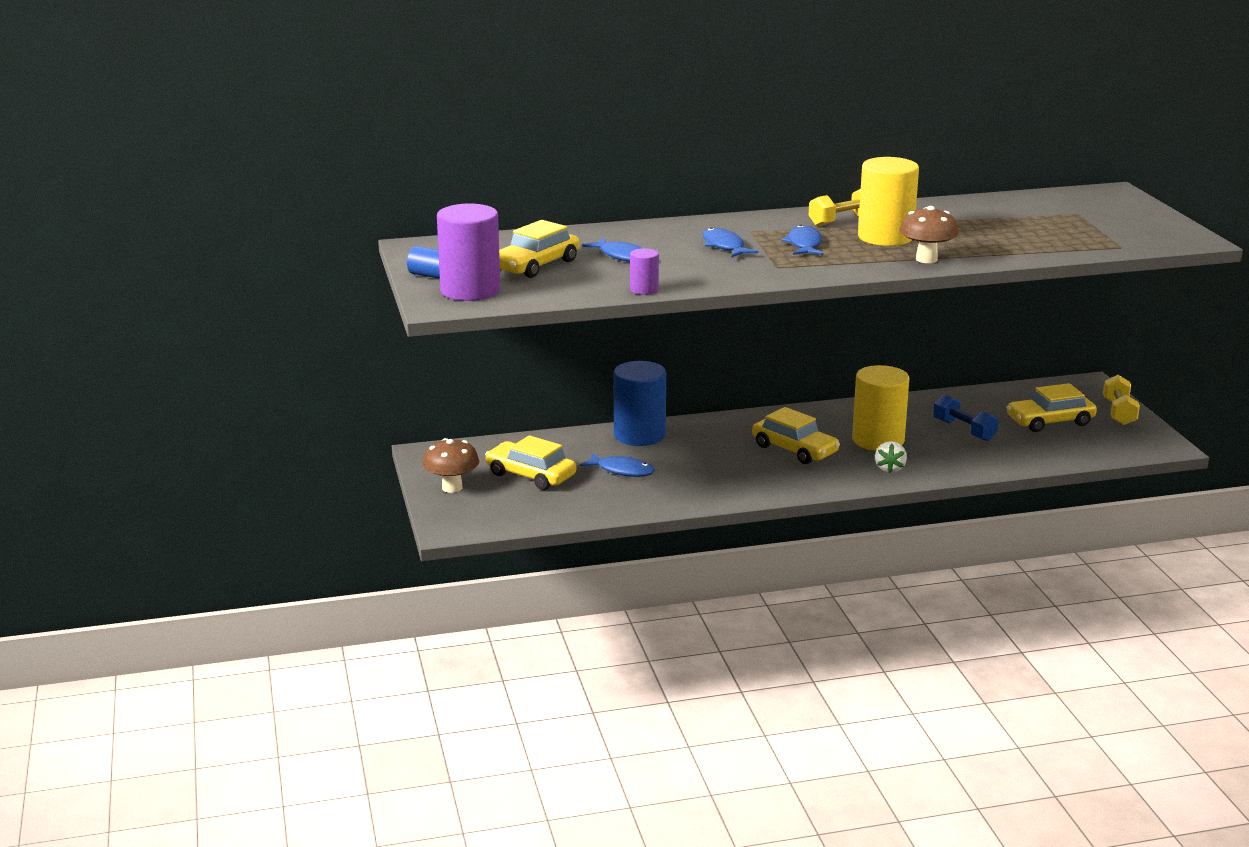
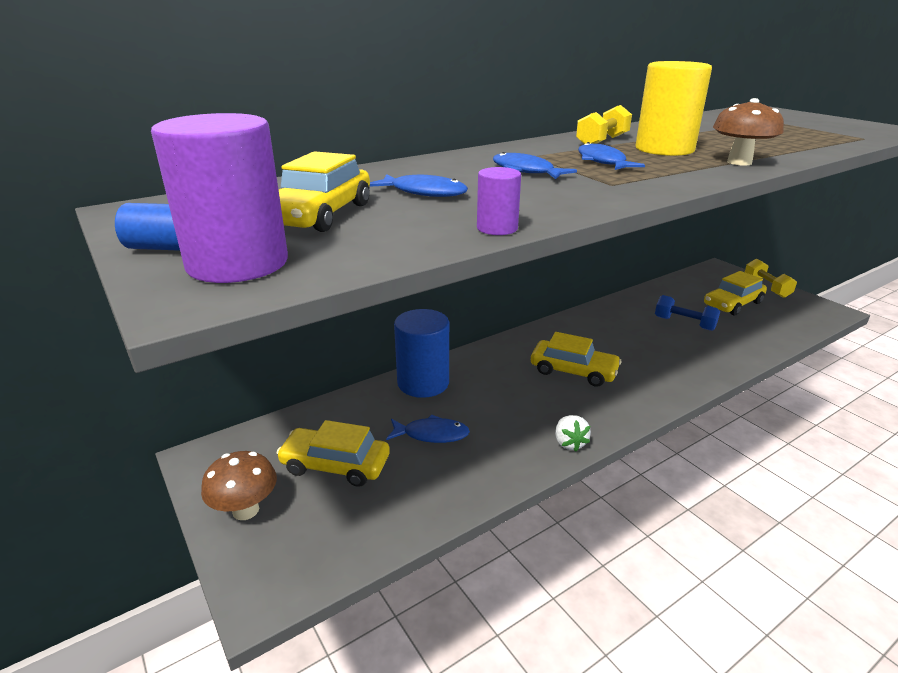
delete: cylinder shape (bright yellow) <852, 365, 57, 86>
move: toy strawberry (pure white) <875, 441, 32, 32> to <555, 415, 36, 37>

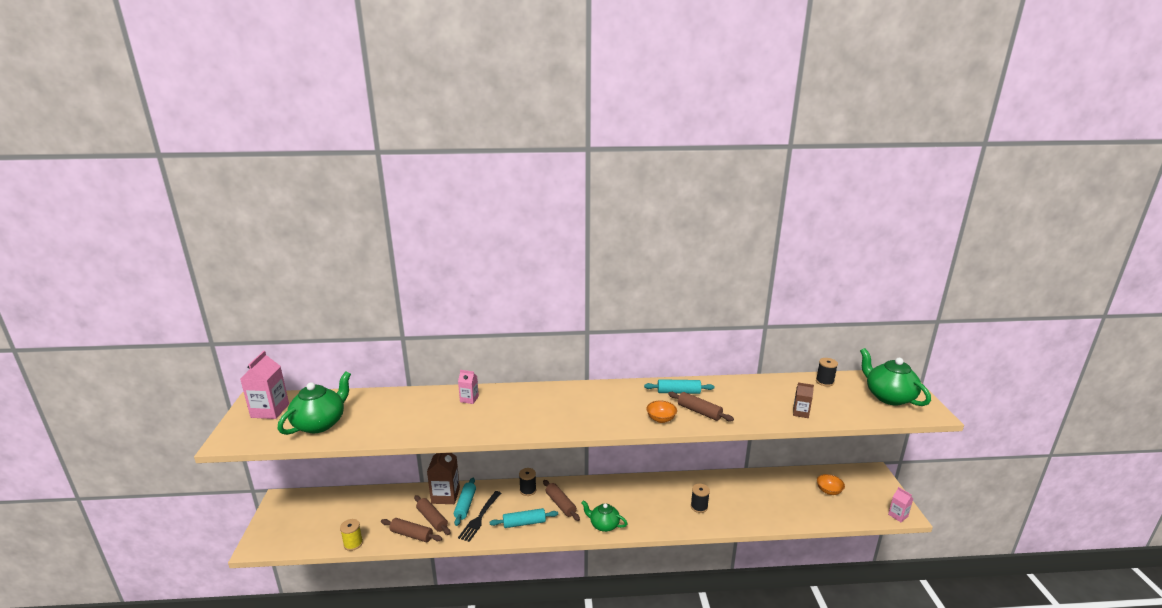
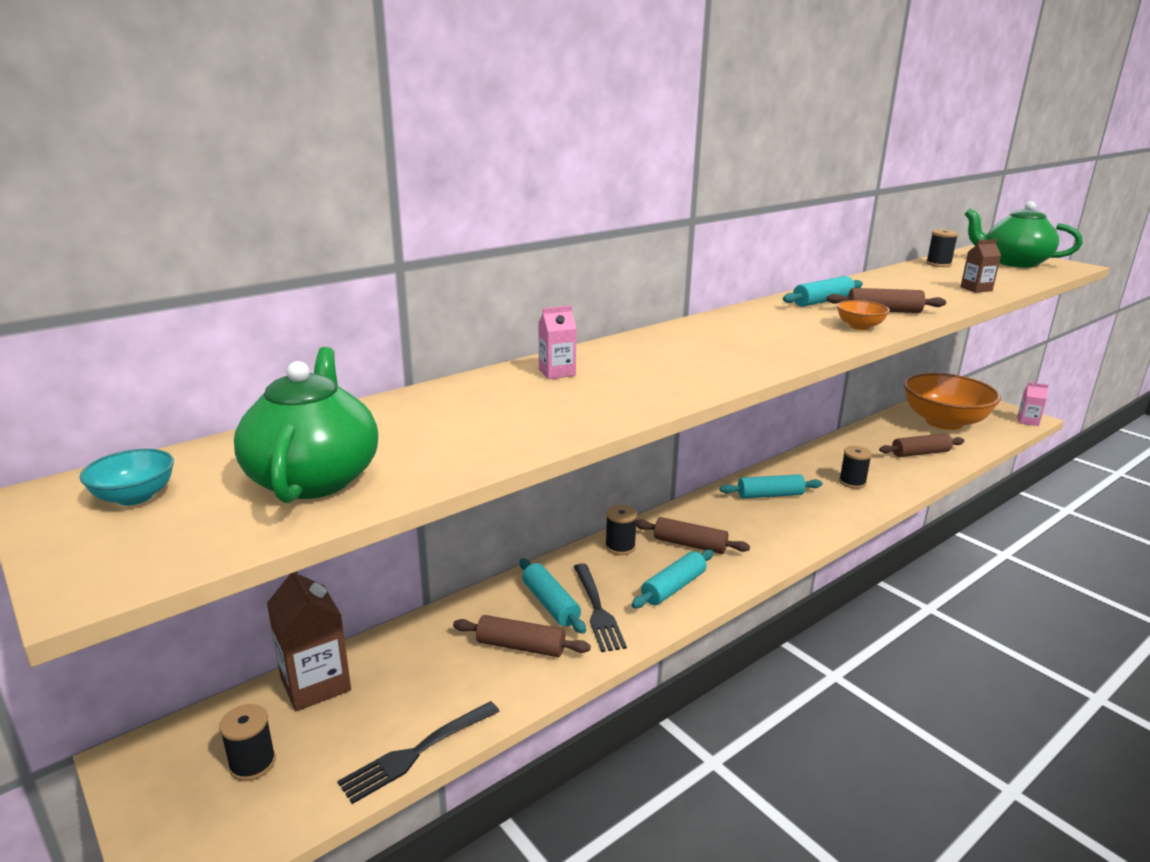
delete: teapot (leaf-green) <581, 500, 46, 32>
insert: reel of thread (ebony) <219, 704, 57, 77>; rolling pin (teal) <720, 474, 102, 24>
move: rolling pin (brown) <381, 518, 61, 24> to <879, 433, 85, 24>; juice carton (brown) <427, 453, 33, 51> to <267, 571, 84, 140>
replace: juice carton (rosy) <240, 351, 49, 68> to bowl (teal) <79, 449, 95, 57>; reel of thread (bright yellow) <340, 519, 23, 32> to dinner fork (ebony) <337, 701, 163, 103>
resize: bowl (orange) <817, 474, 28, 21> = <904, 373, 97, 57> x2.48

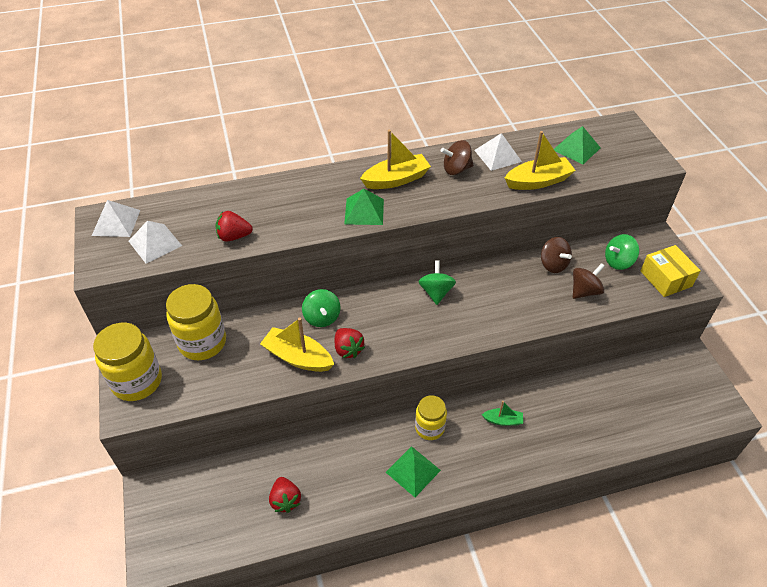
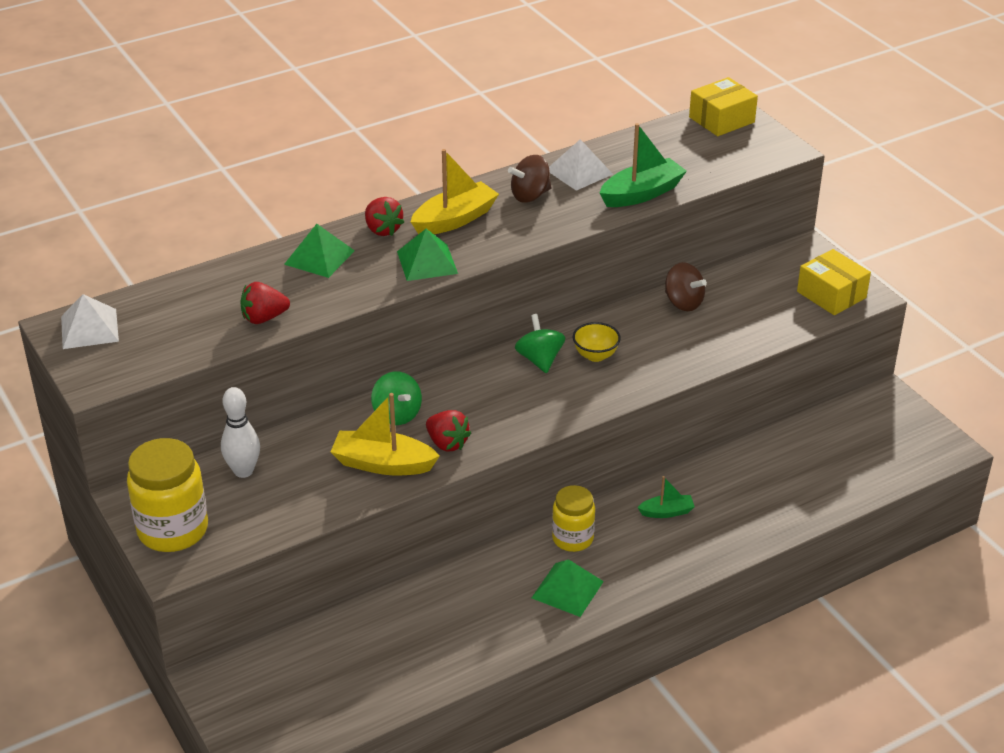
delete: solid pyramid (pure white) <129, 221, 53, 43>; spinning top (brown) <573, 263, 32, 36>; spinning top (leaf-green) <605, 234, 34, 36>
insert: bowl (bright yellow) <573, 322, 48, 40>; parcel (bright yellow) <689, 77, 69, 59>
move: toy strawberry (scarlet) <269, 477, 32, 36> to <365, 197, 39, 39>; solid pyramid (leaf-green) <554, 126, 47, 38> to <284, 224, 71, 54>
replace: preserve jar (bright yellow) <166, 284, 60, 76> to tenpin (pure white) <221, 387, 39, 91>
recolor: toy boat (bright yellow) <505, 131, 71, 59> to toy boat (leaf-green) <600, 123, 87, 84>

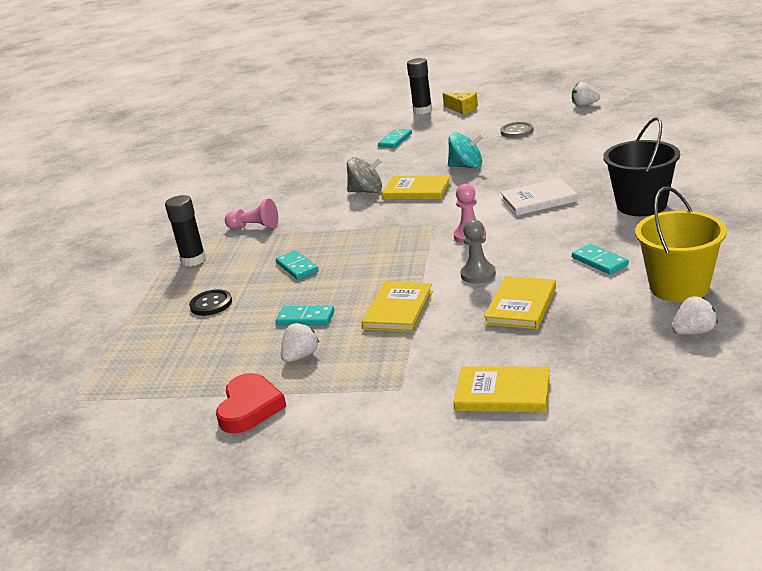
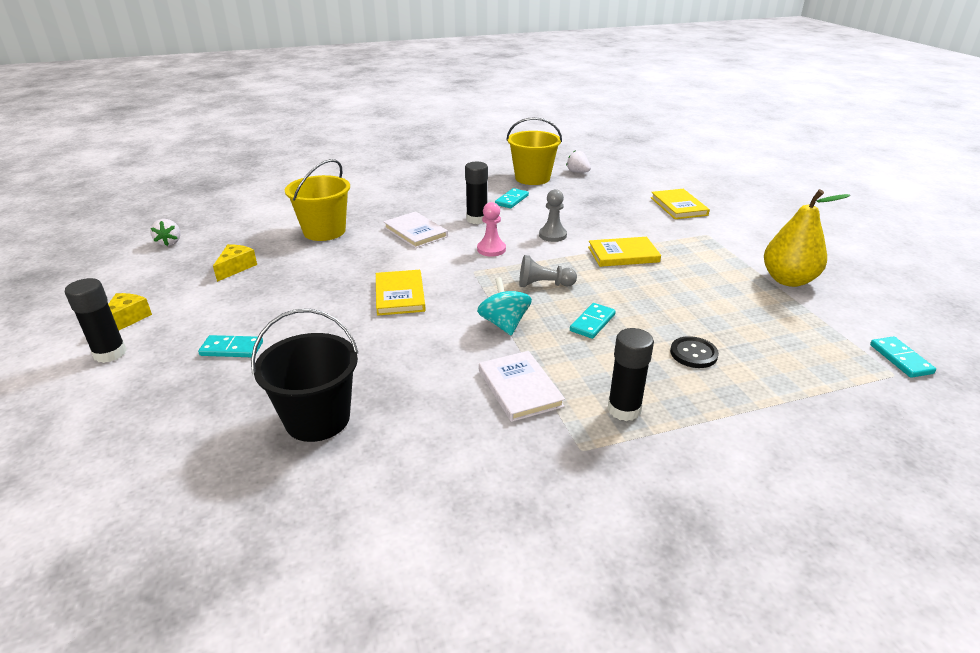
delete: toy strawberry (pure white) <281, 322, 38, 40>; spinning top (ash-grey) <347, 157, 35, 36>; hardback (bright yellow) <484, 276, 72, 53>
insert: sand bucket (bright yellow) <285, 159, 65, 82>; glue stick (ebony) <465, 162, 23, 62>; chess pawn (ash-grey) <519, 255, 58, 32>
move: domino piece (teal) <276, 306, 58, 19> to <870, 336, 66, 42>; spinning top (teal) <448, 132, 36, 36> to <477, 277, 55, 58>; sand bucket (ebony) <603, 117, 77, 99> to <251, 309, 107, 133>
replace: love heart (scarlet) <216, 373, 71, 60> to toy pear (bright yellow) <764, 189, 86, 98>; chess pawn (rosy) <225, 199, 53, 30> to hardback (pure white) <479, 351, 86, 71>; sewing button (ash-grey) <501, 122, 33, 16> to cheese wedge (bright yellow) <213, 244, 44, 38>

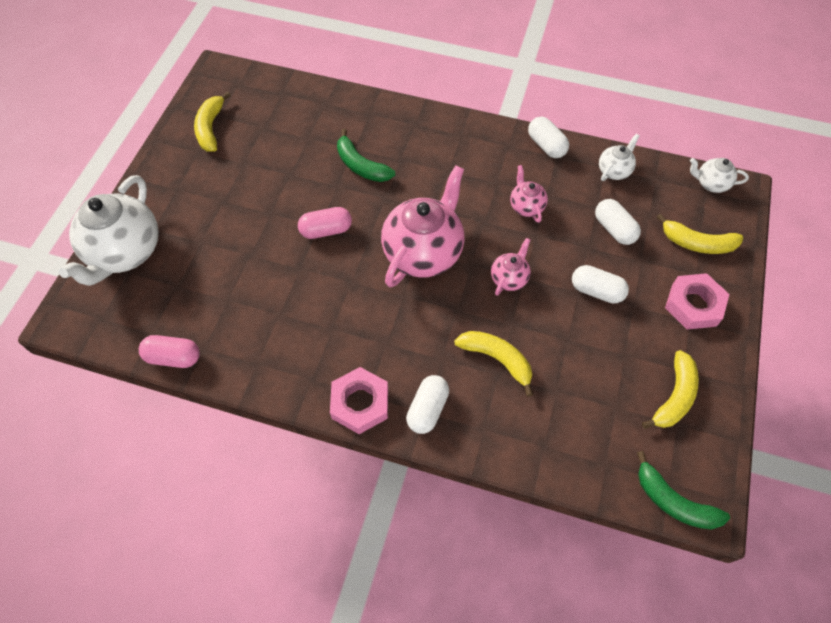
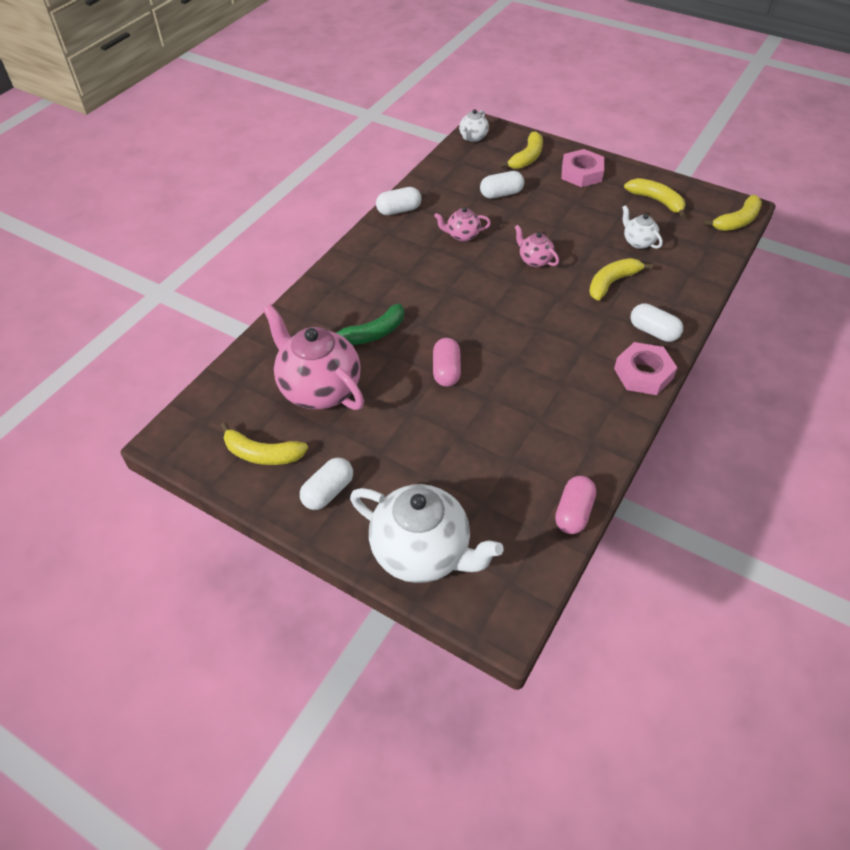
move: teapot (rosy) <381, 165, 84, 122> to <263, 304, 101, 106>; capsule (pure white) <572, 265, 57, 39> to <300, 458, 53, 52>; teapot (pure white) <599, 134, 40, 47> to <622, 205, 41, 44>
recolor: banana fruit (leaf-green) <637, 451, 93, 79> to banana fruit (bright yellow) <703, 195, 59, 36>

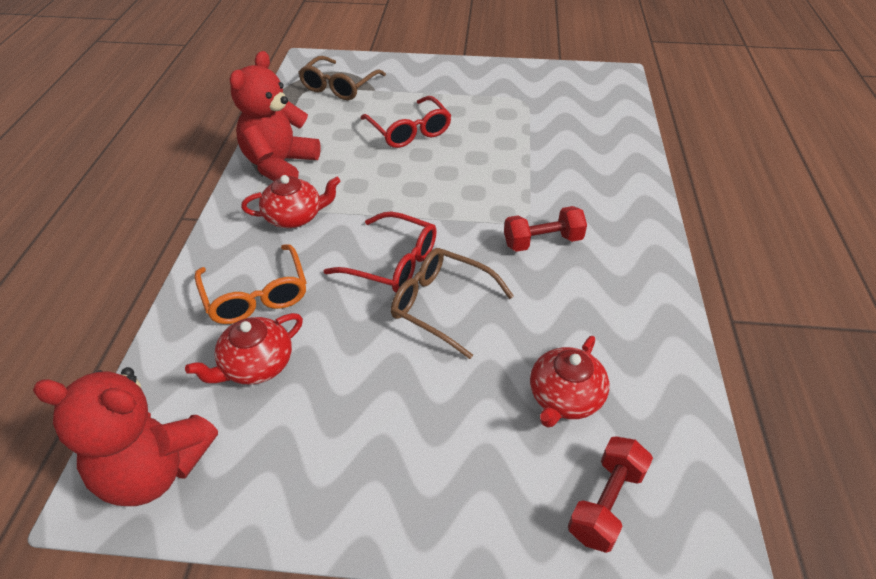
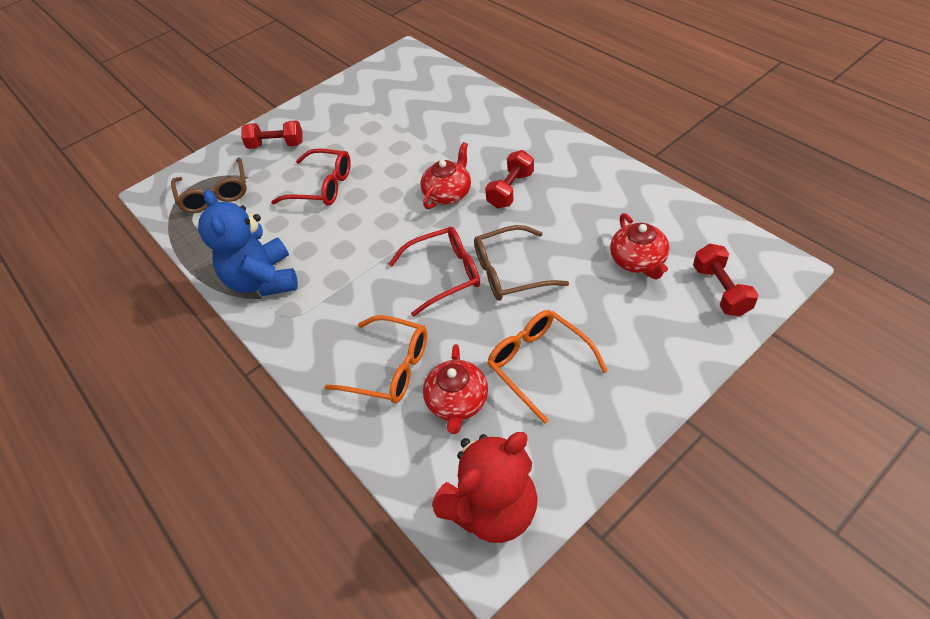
insert: free weight (scarlet) <241, 120, 62, 29>; spectacles (orange) <487, 310, 121, 114>
move: teapot (scarlet) <241, 175, 100, 53> to <421, 142, 50, 67>
recolor: teddy (scarlet) <230, 51, 91, 130> to teddy (blue) <198, 189, 100, 107>

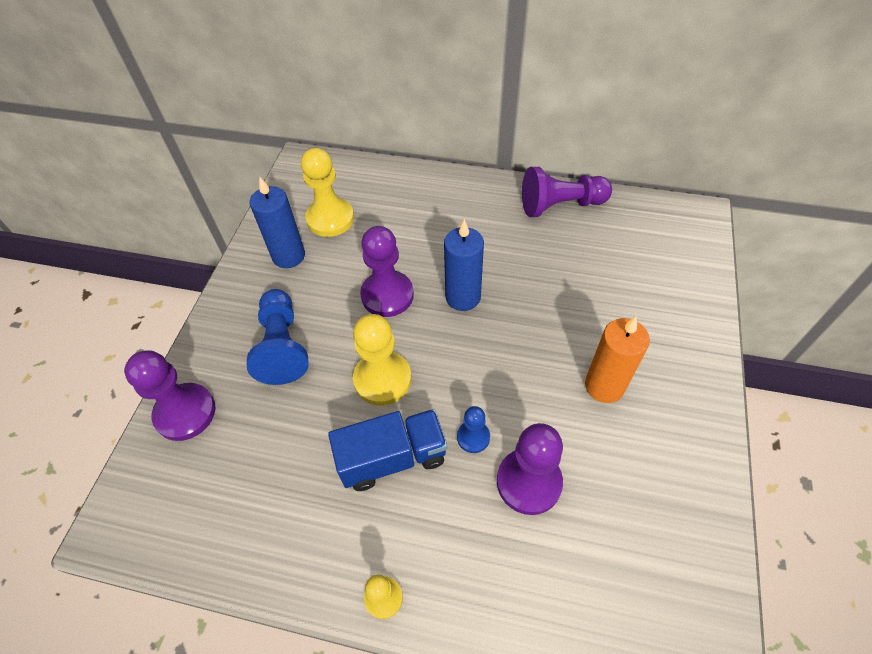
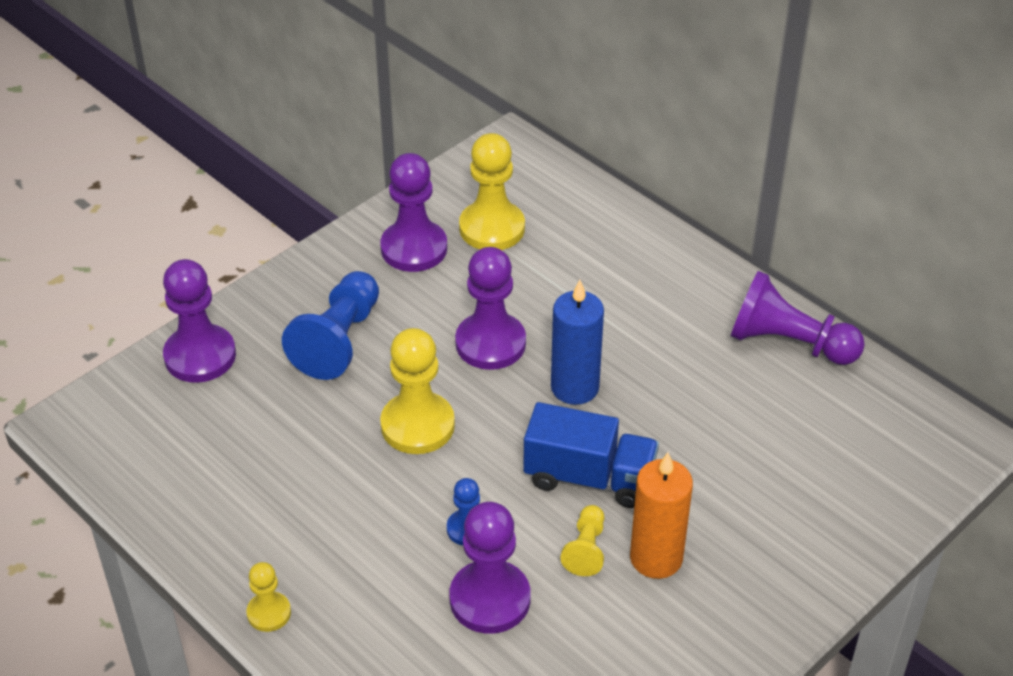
insert: chess pawn (bright yellow) <560, 505, 44, 71>
move: toy truck (blue) <328, 409, 119, 82> to <523, 402, 136, 106>
replace: pillar candle (blue) <250, 177, 55, 91> to chess pawn (violet) <380, 153, 67, 119>

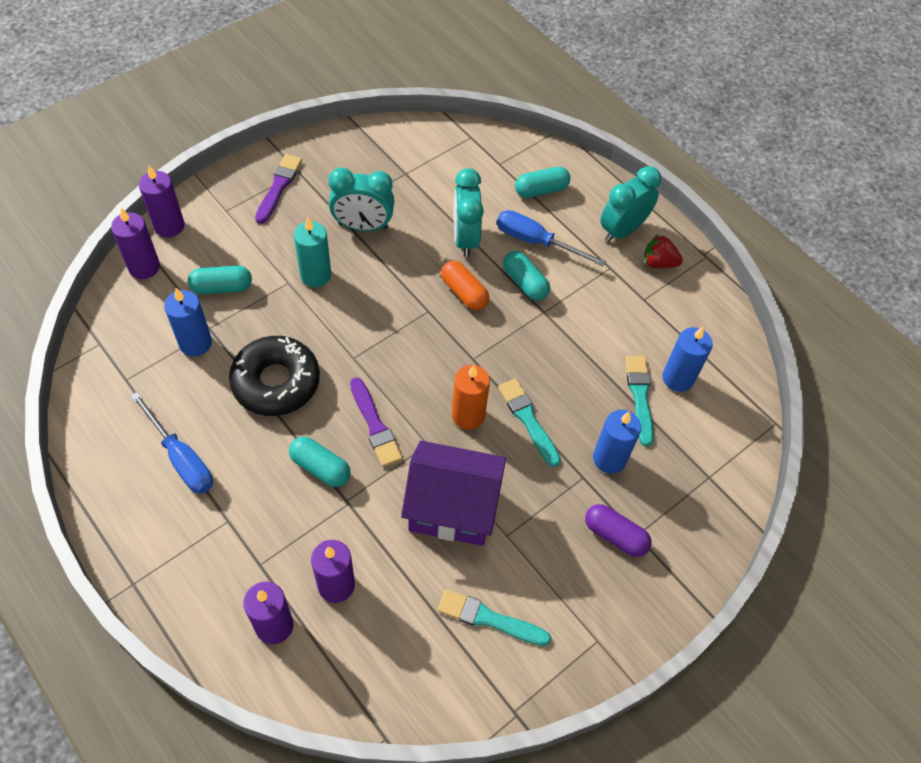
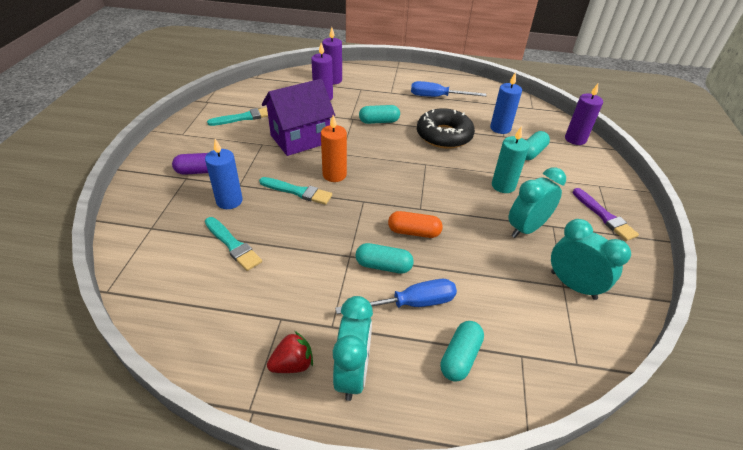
delete: pillar candle (violet) <139, 165, 46, 73>; paint brush (violet) <350, 377, 53, 90>; pillar candle (blue) <662, 327, 51, 65>
move: alarm clock (teal) <454, 168, 30, 89> to <551, 219, 80, 81>

